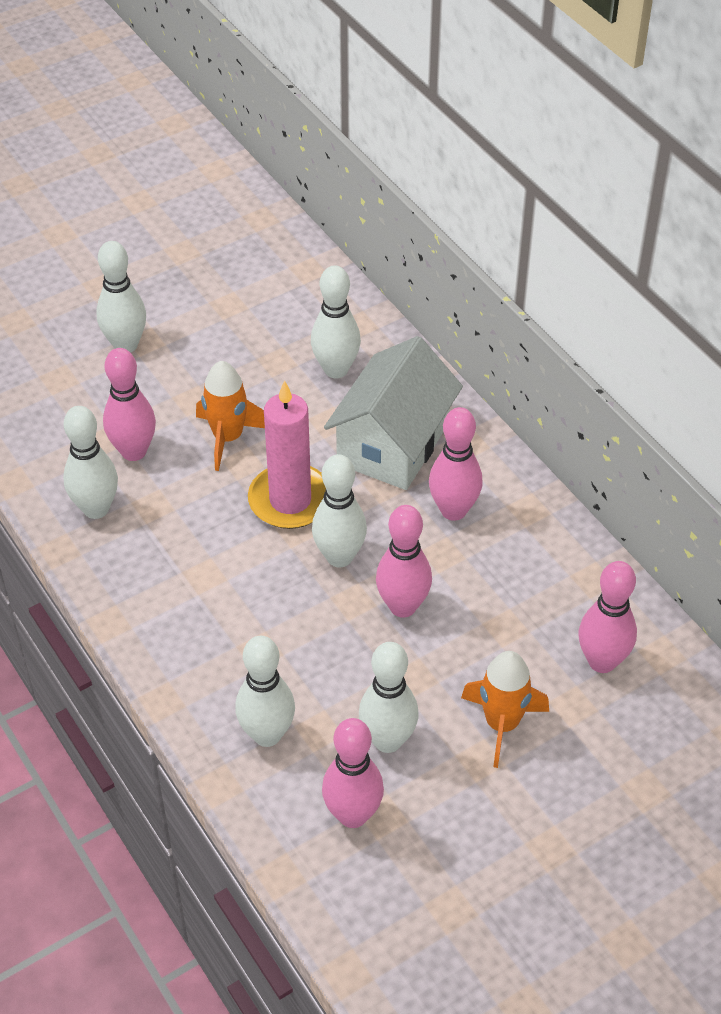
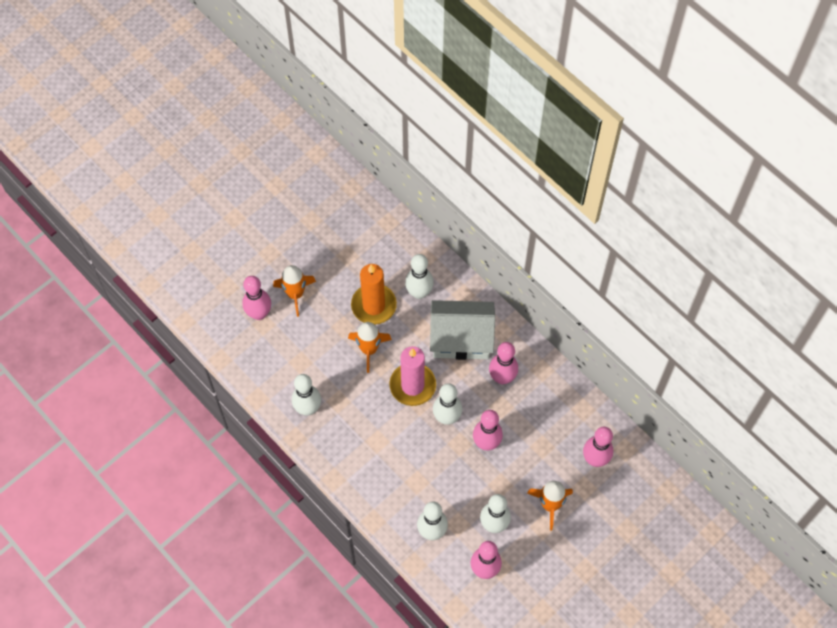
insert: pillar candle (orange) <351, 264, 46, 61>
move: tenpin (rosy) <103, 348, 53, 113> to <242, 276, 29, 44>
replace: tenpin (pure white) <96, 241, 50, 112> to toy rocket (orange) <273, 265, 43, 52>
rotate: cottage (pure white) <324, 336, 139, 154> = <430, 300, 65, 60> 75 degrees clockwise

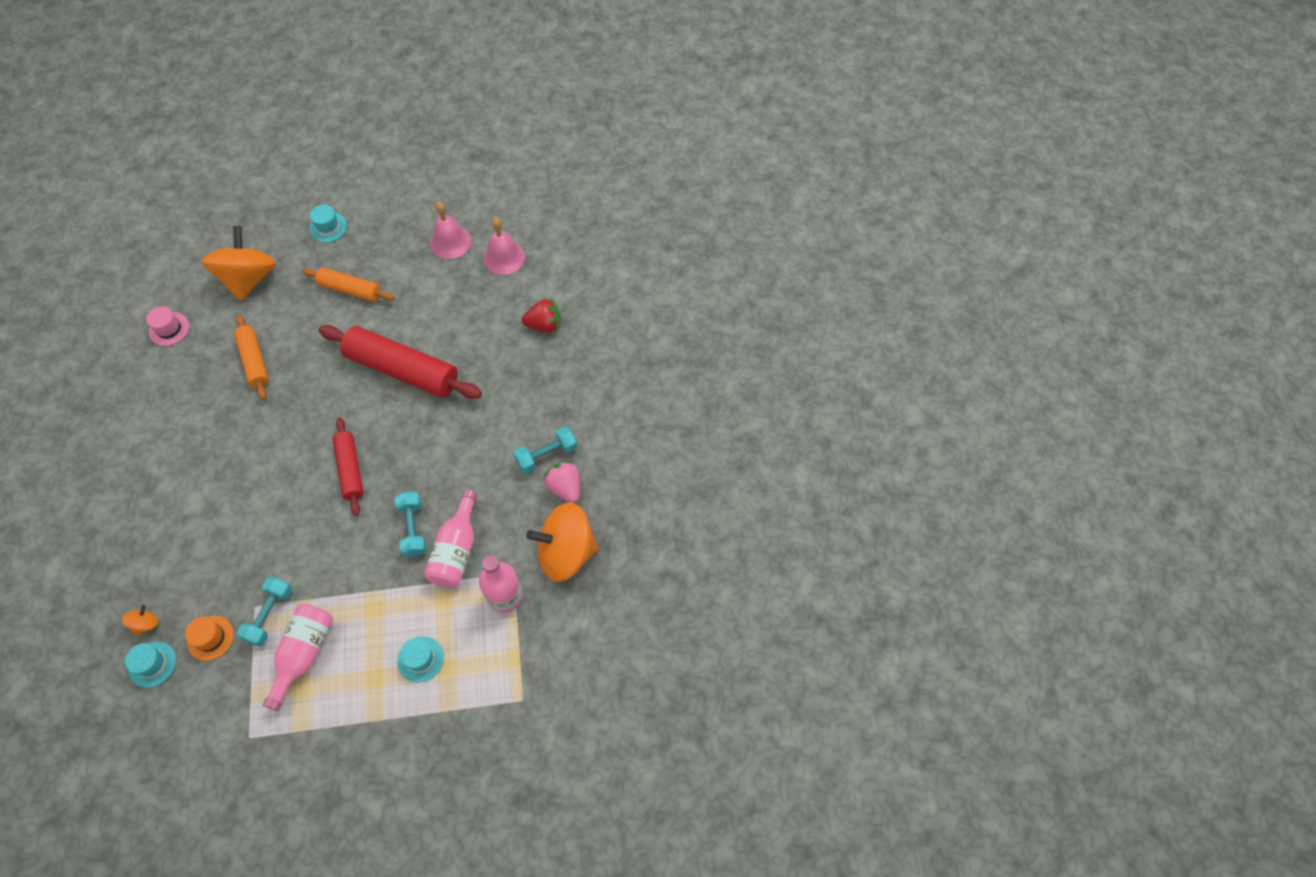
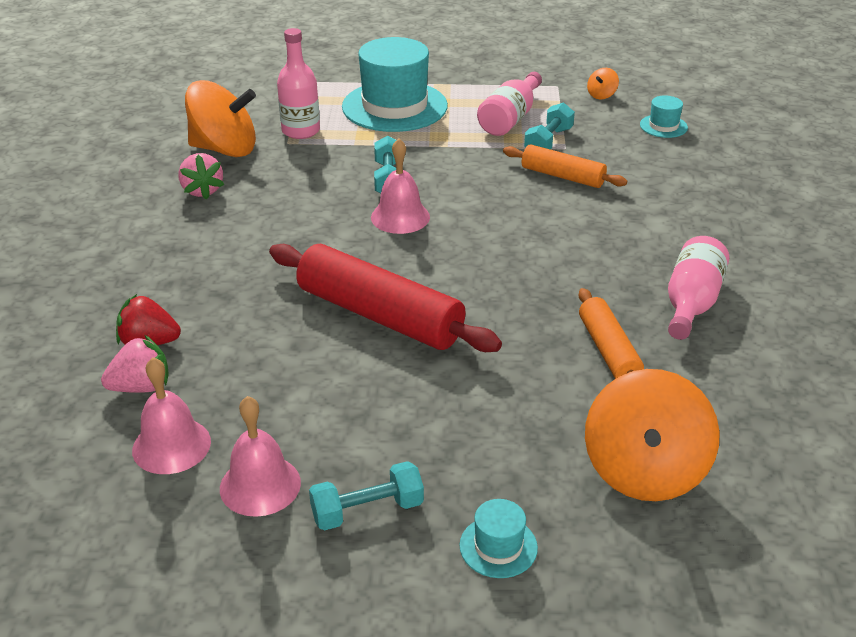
delete: hat (rosy) <146, 306, 43, 40>; hat (orange) <185, 616, 49, 45>; rolling pin (scarlet) <332, 418, 32, 98>
insert: toy strawberry (rosy) <101, 335, 68, 58>; bell (rosy) <371, 138, 59, 96>
move: spinning top (orange) <122, 605, 37, 31> to <587, 68, 32, 31>; rolling pin (orange) <302, 267, 92, 35> to <503, 144, 124, 44>; drink bottle (rosy) <424, 489, 53, 99> to <668, 236, 61, 104>; free weight (teal) <513, 426, 64, 48> to <309, 461, 115, 70>
resize: hat (teal) <397, 636, 47, 46> = <342, 37, 106, 95> x2.30

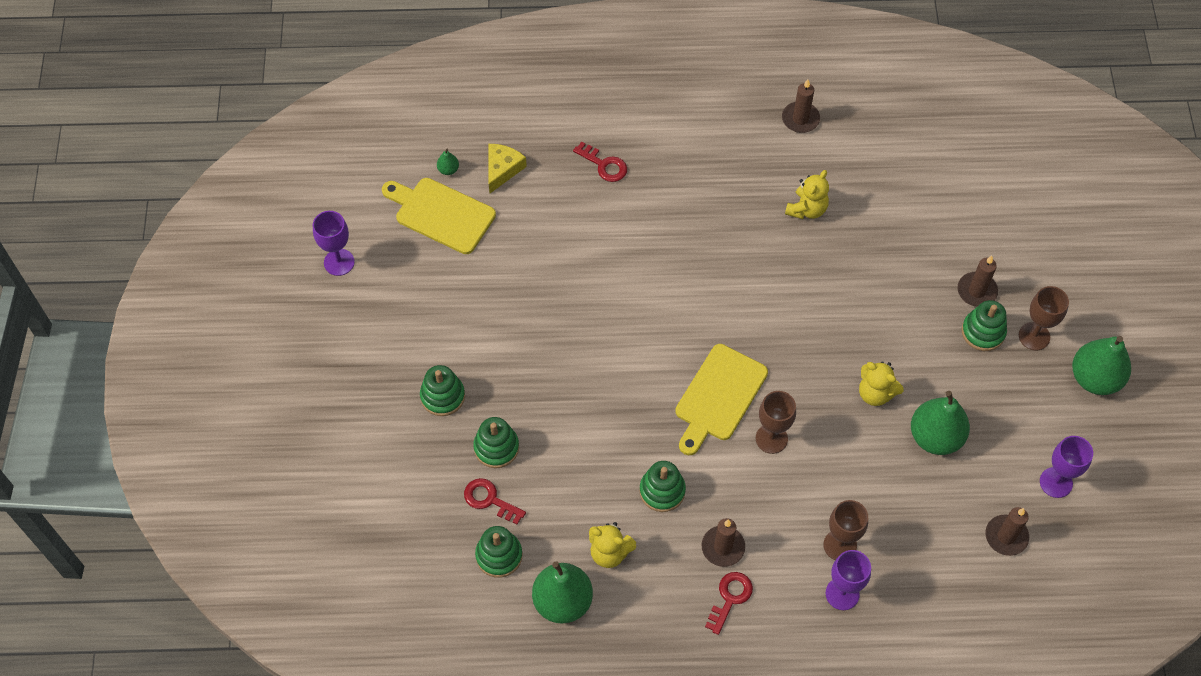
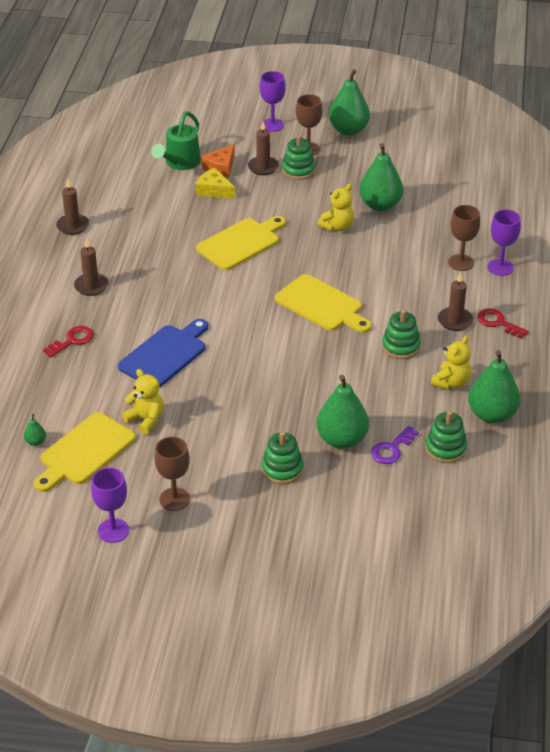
insert: cutting board (blue) <118, 319, 90, 69>; sprinkling can (leaf-green) <151, 111, 50, 59>; cutting board (bright yellow) <196, 216, 90, 54>; cheese wedge (orange) <201, 144, 34, 34>
move: cheese wedge (bright yellow) <488, 144, 39, 49> to <195, 168, 40, 31>; wine glass (brown) <756, 391, 40, 63> to <154, 436, 36, 75>; teddy (bright yellow) <785, 170, 44, 49> to <122, 369, 42, 66>; pillar candle (brown) <985, 507, 44, 49> to <74, 238, 35, 58>; wine glass (violet) <1040, 436, 53, 62> to <260, 71, 26, 61>
replace: stacking toy (leaf-green) <473, 417, 46, 51> to toy pear (leaf-green) <316, 375, 53, 74>
recolor: latchkey (scarlet) <464, 478, 62, 47> to latchkey (violet) <371, 426, 48, 38>

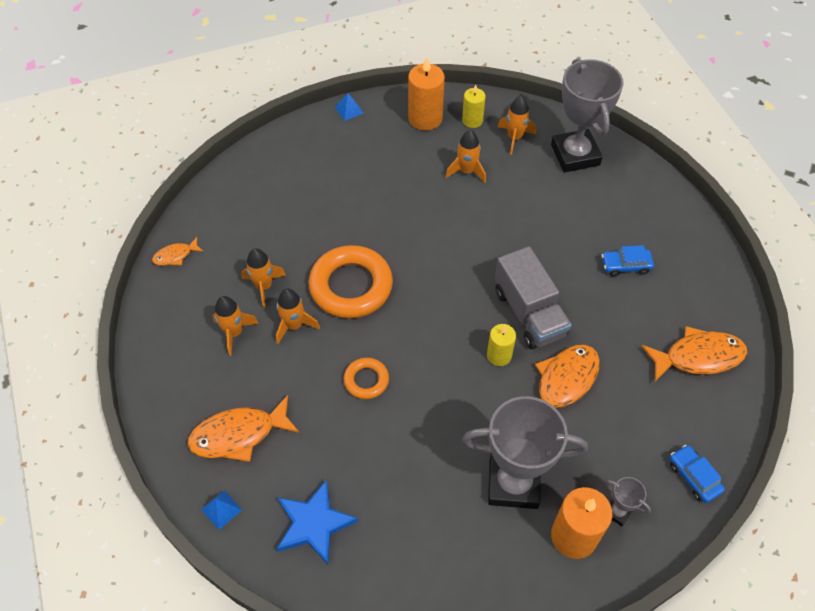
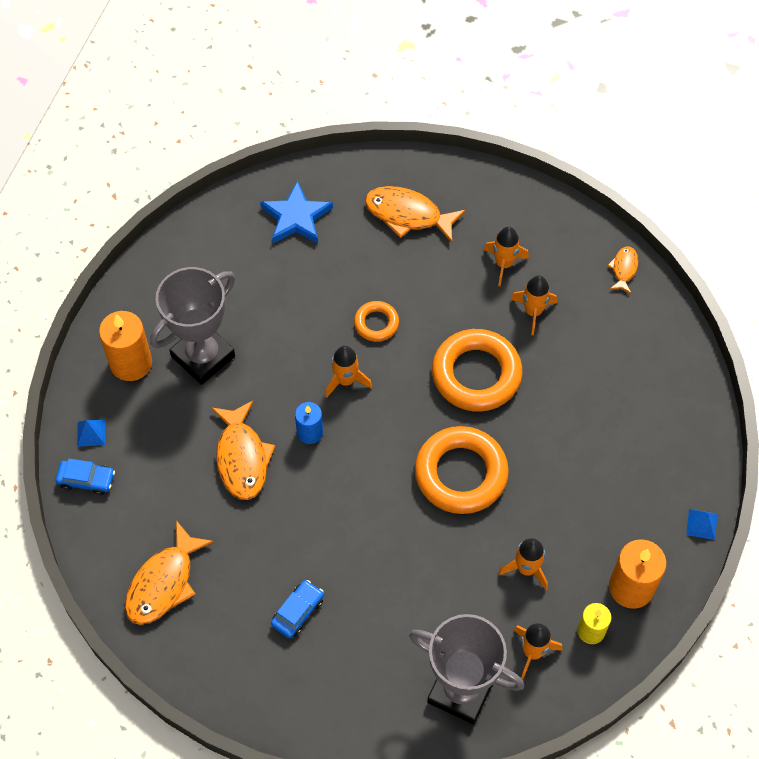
delete: toy truck (ash-grey) <495, 246, 77, 103>; prize cup (ash-grey) <605, 477, 46, 49>
insert: hoop (orange) <415, 426, 94, 88>
move: solid pyramid (blue) <201, 490, 41, 40> to <77, 420, 28, 27>; toy rocket (orange) <276, 289, 44, 55> to <325, 346, 47, 52>
recolor: pillar candle (bright yellow) <487, 324, 29, 42> to pillar candle (blue) <295, 402, 28, 42>
rotate: fish figure (orange) <187, 395, 112, 67> = <365, 186, 100, 57> 90 degrees counterclockwise

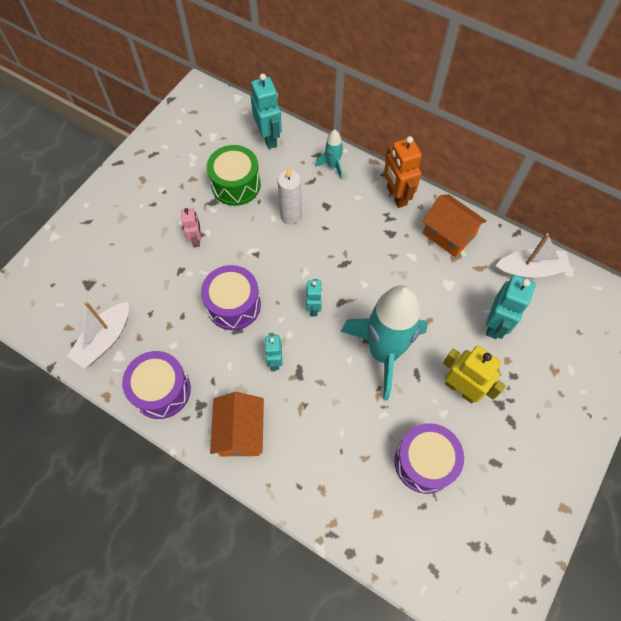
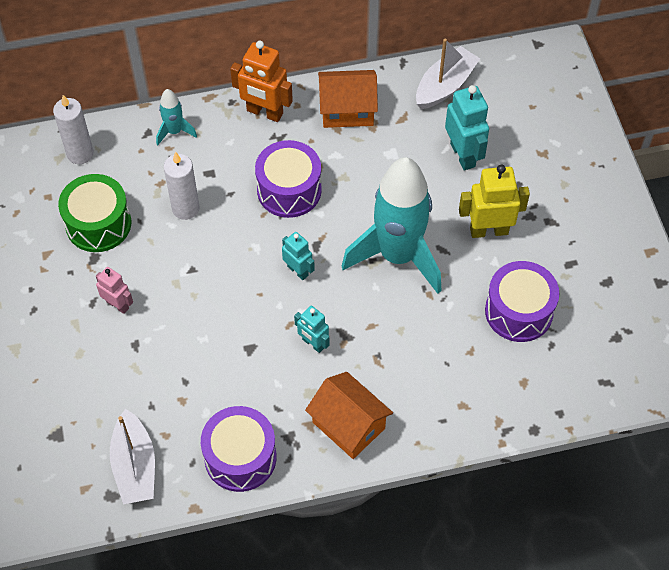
move: snare drum (violet) <201, 265, 60, 65> to <255, 140, 67, 78>
replace: robot figure (teal) <250, 74, 32, 75> to pillar candle (pure white) <53, 95, 41, 69>

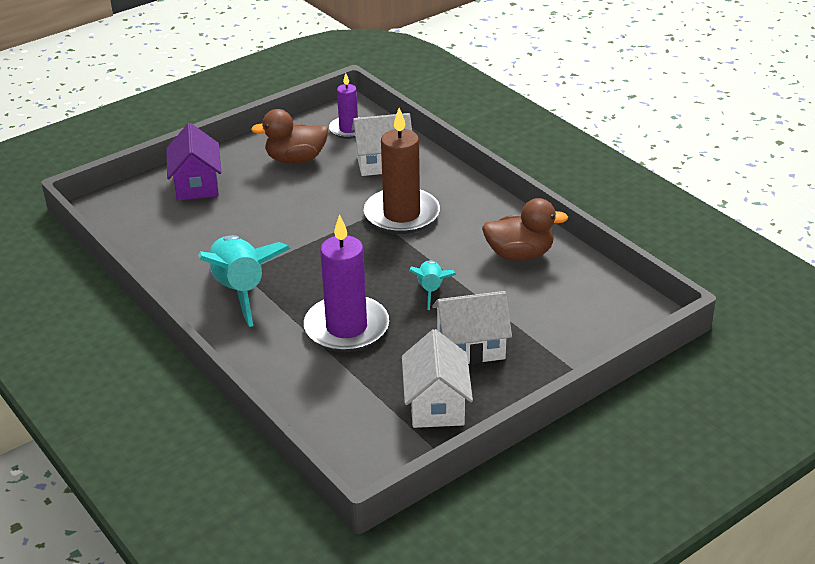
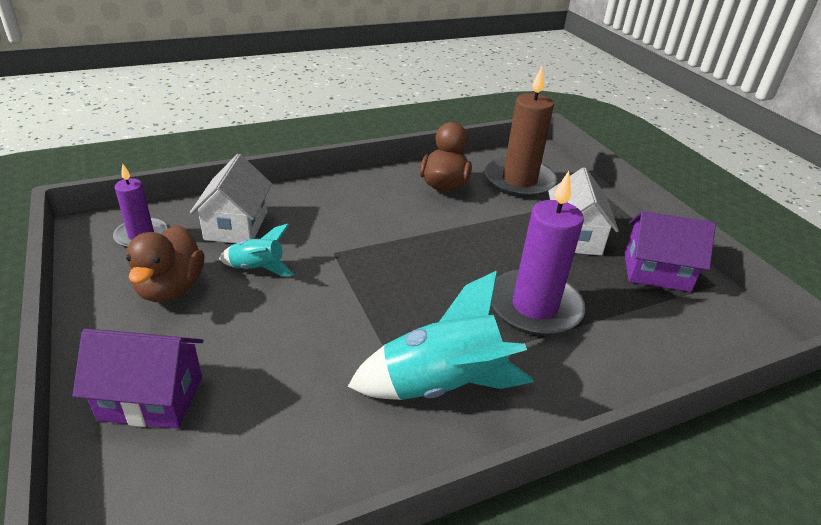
move: pillar candle (brown) <364, 108, 76, 126> to <485, 67, 72, 131>; toy rocket (teal) <409, 260, 47, 50> to <219, 224, 75, 52>
recolor: cottage (pure white) <402, 329, 71, 99> to cottage (violet) <624, 211, 92, 81>

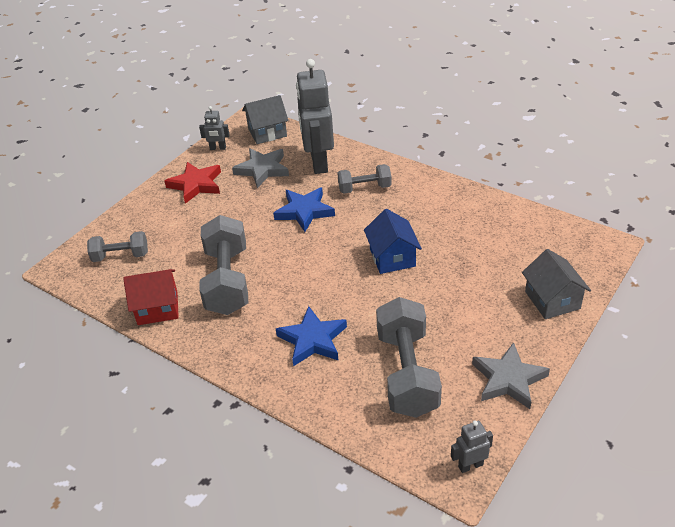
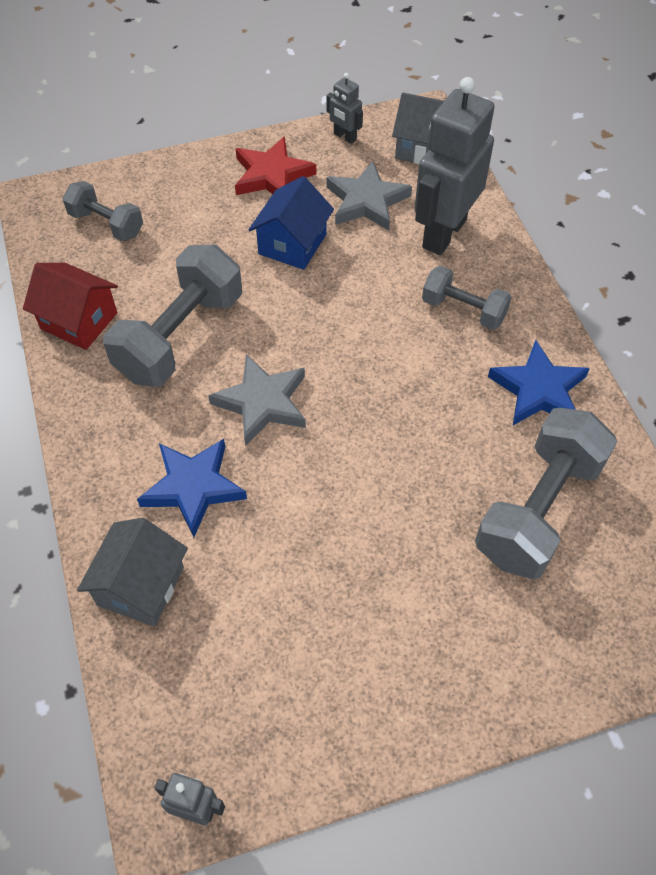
move: star shape (blue) <273, 187, 62, 45> to <488, 340, 102, 85>; cottage (blue) <364, 209, 58, 65> to <248, 176, 86, 94>; free weight (ash-grey) <376, 297, 66, 121> to <475, 408, 142, 171>; star shape (ash-grey) <472, 342, 78, 67> to <208, 354, 98, 92>; cottage (ash-grey) <522, 249, 69, 70> to <77, 518, 111, 108>

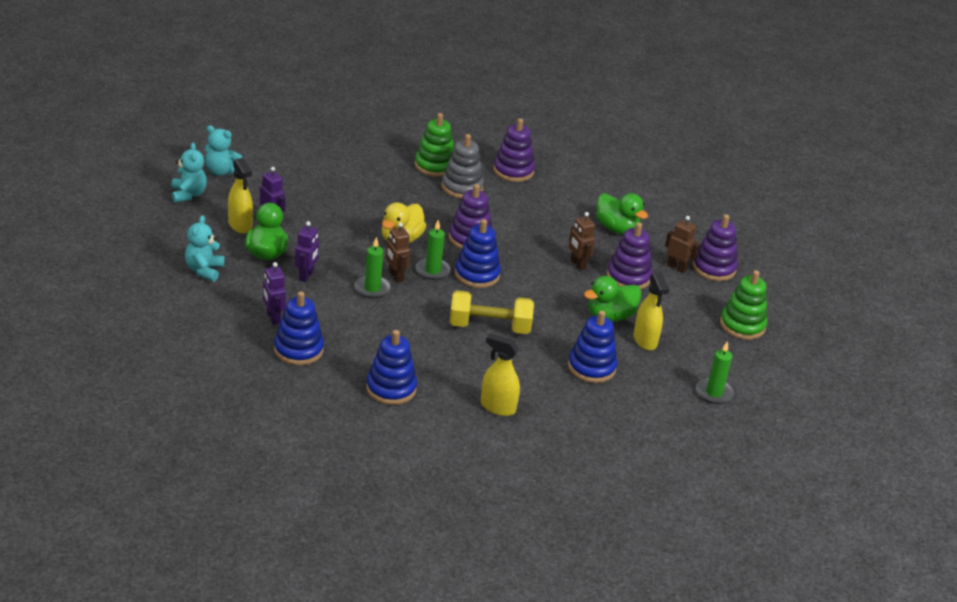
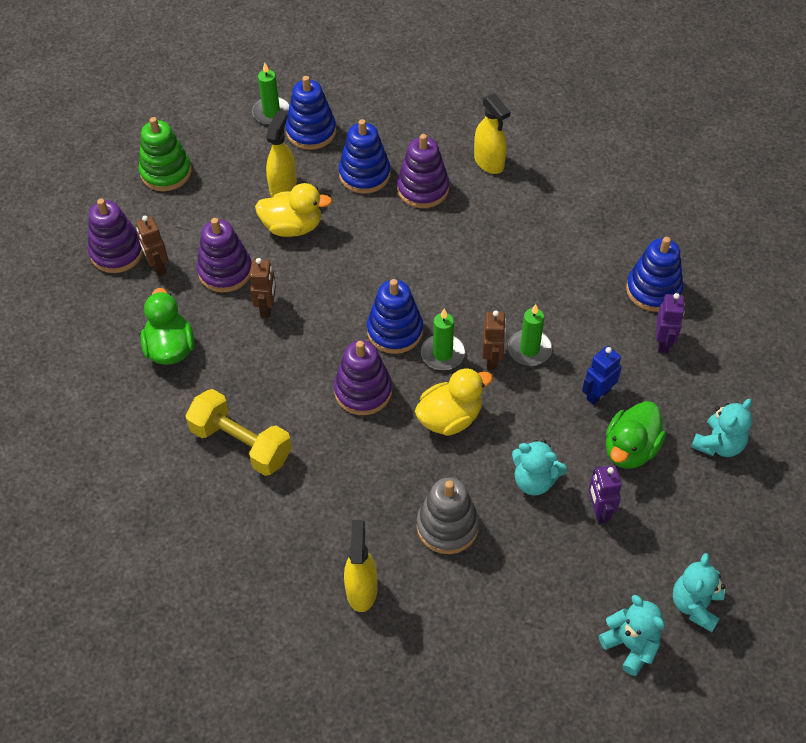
delete: stacking toy (leaf-green) <415, 113, 39, 64>
insert: teddy (teal) <512, 440, 55, 55>
move: sprayer (bright yellow) <228, 158, 25, 76> to <344, 520, 33, 92>; stacking toy (blue) <366, 330, 51, 75> to <286, 76, 50, 74>; stacking toy (ash-grey) <441, 134, 43, 65> to <417, 477, 62, 77>; free weight (bright yellow) <449, 290, 85, 44> to <185, 389, 107, 87>; stacking toy (violet) <493, 118, 42, 64> to <397, 134, 52, 74>
recolor: robot figure (violet) <295, 221, 24, 61> to robot figure (blue) <582, 346, 40, 59>; duck (leaf-green) <584, 276, 58, 46> to duck (bright yellow) <255, 183, 77, 54>

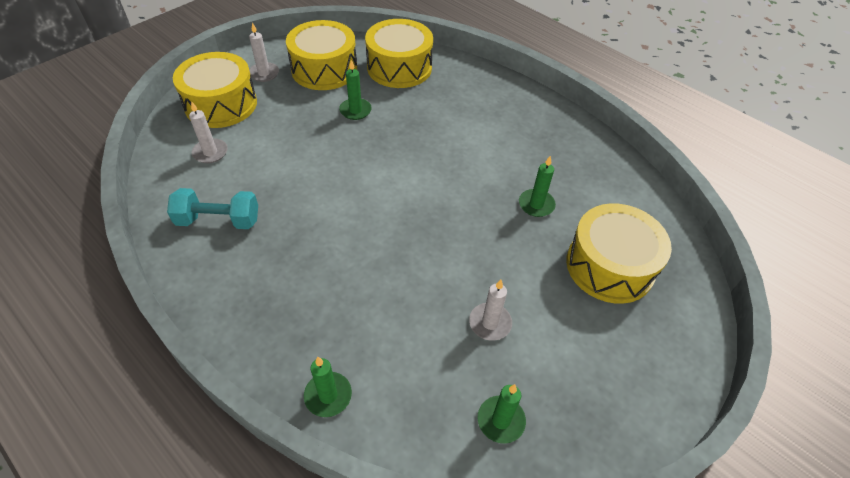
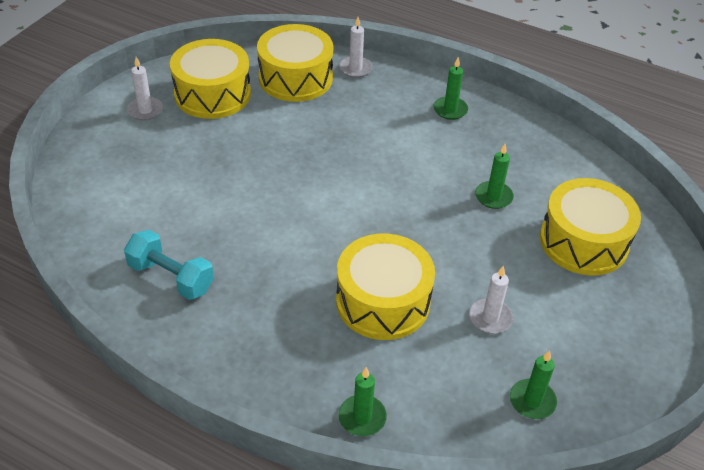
move: snare drum (bright yellow) <173, 52, 84, 76> to <336, 234, 99, 106>; pillar candle (pure white) <189, 101, 39, 62> to <339, 17, 33, 61>; pillar candle (leaf-green) <339, 60, 33, 60> to <433, 57, 35, 63>
rotate: free weight (teal) <167, 188, 91, 41> = <124, 230, 90, 70> 45 degrees clockwise

